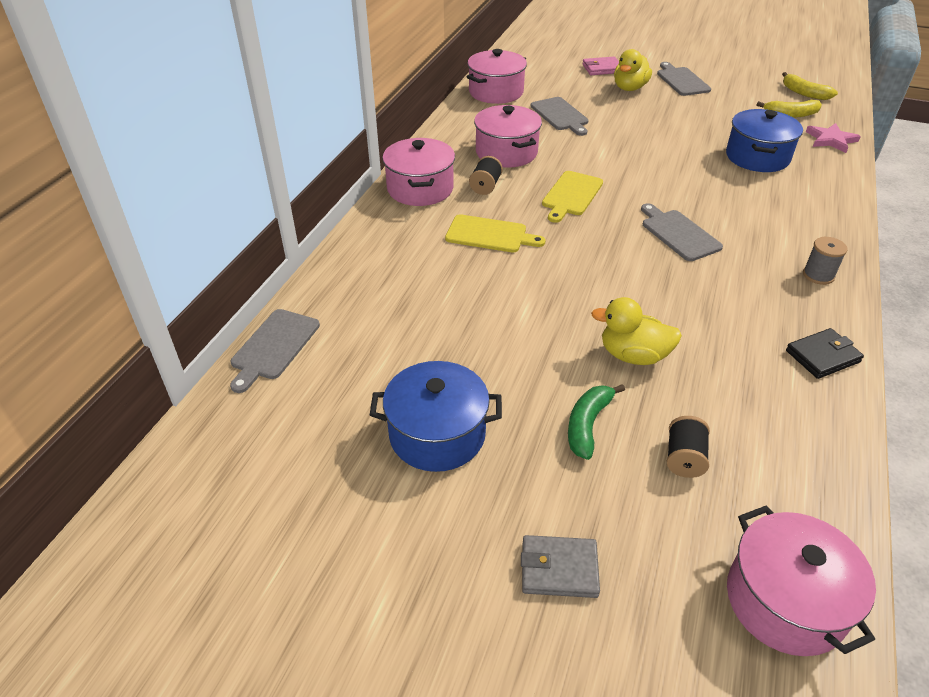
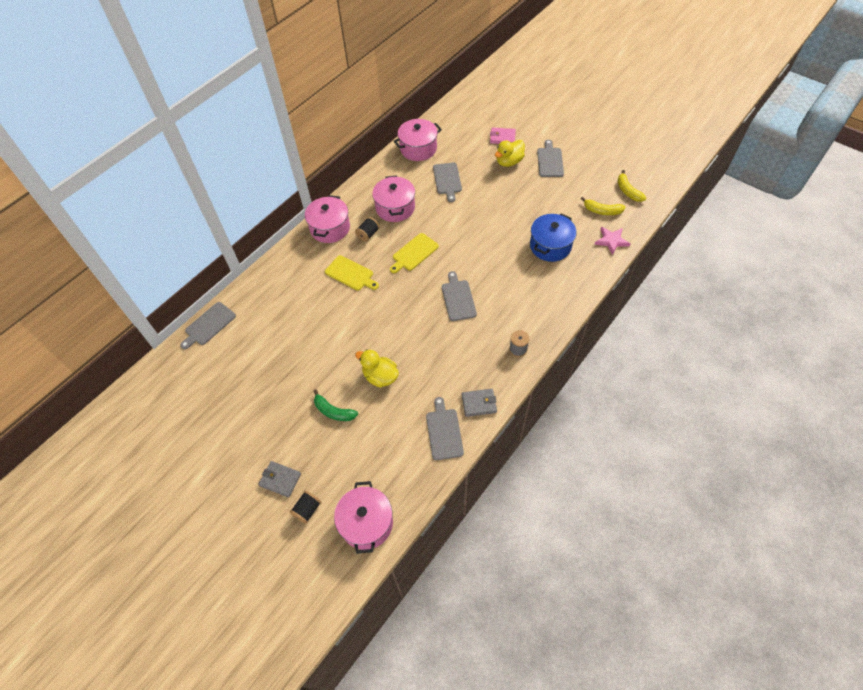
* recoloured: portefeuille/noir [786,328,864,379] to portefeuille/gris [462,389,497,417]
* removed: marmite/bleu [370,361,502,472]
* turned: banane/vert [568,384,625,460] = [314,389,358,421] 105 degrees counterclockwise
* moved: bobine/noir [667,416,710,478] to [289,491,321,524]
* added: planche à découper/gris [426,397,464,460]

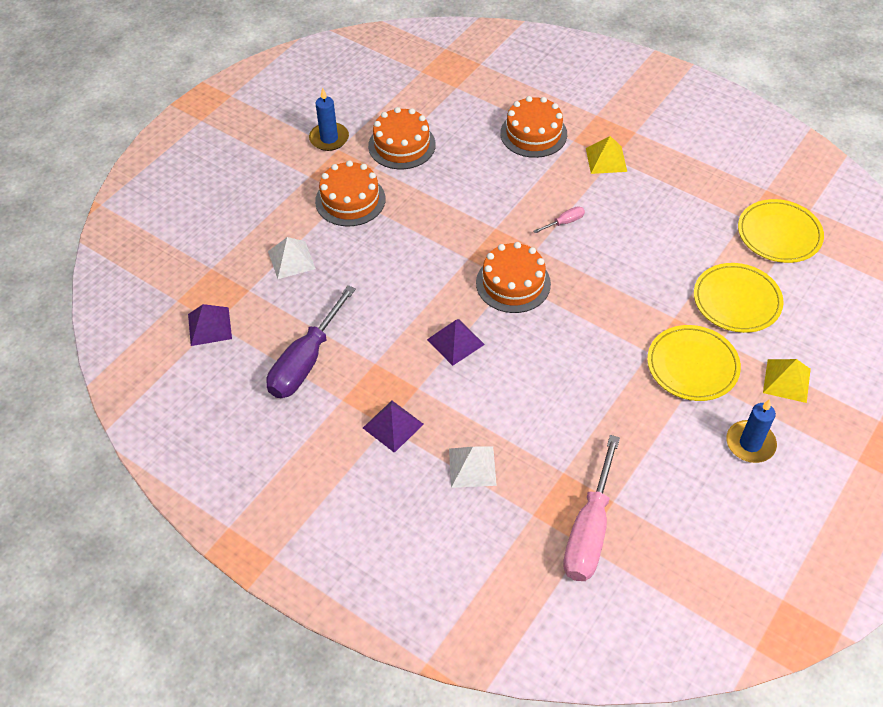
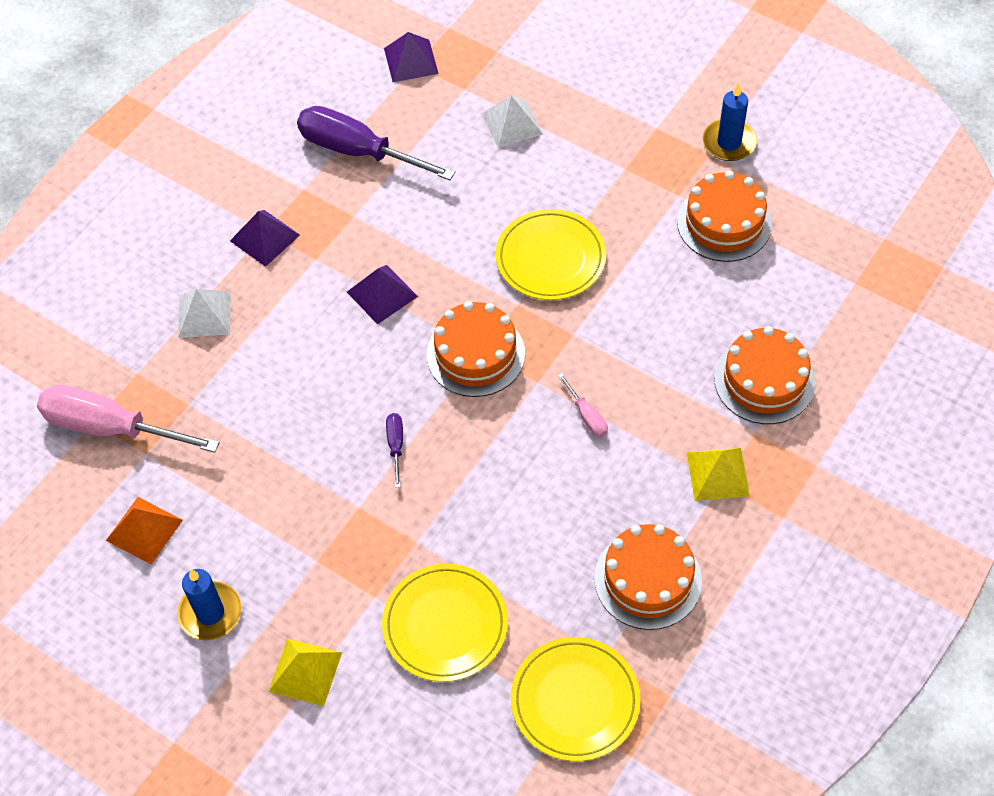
* moved: gâteau/orange [315,160,385,226] to [594,524,702,630]
* moved: assiette/jaune [647,325,741,401] to [496,209,606,300]
* added: tournevis/violet [386,413,403,488]
* added: pyramide/orange [106,497,183,564]

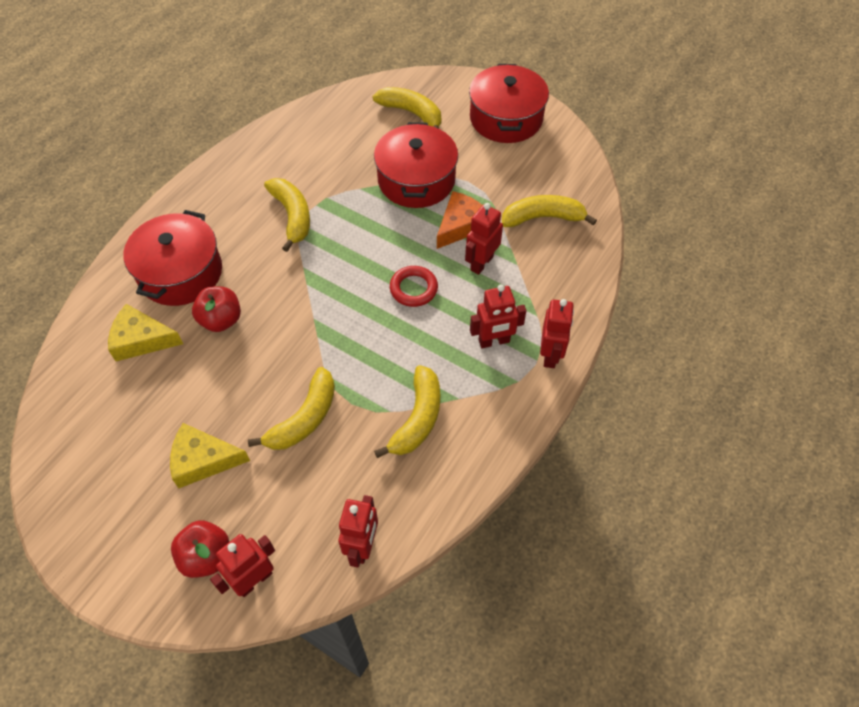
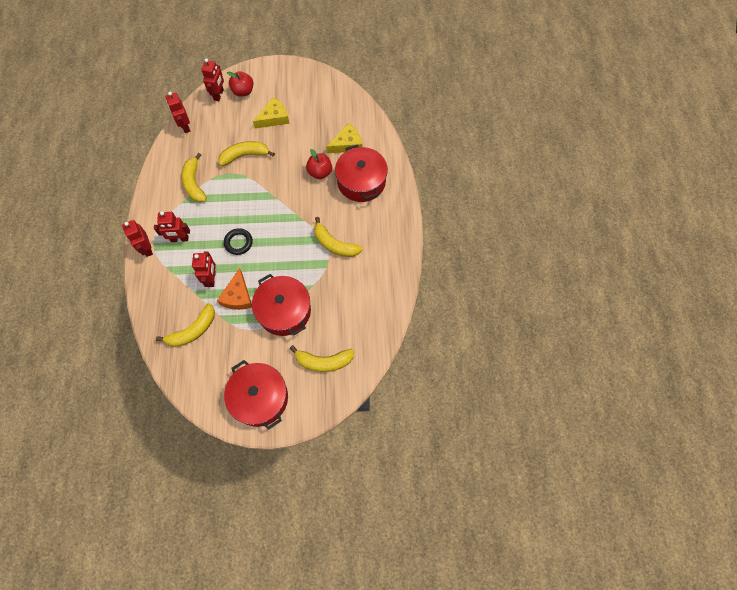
* recoloured: anneau/rouge [390,266,438,307] to anneau/noir [224,228,253,255]
* turned: robot/rouge [470,284,527,348] = [154,211,190,242] 135 degrees counterclockwise
* turned: banane/jaune [248,367,335,450] = [218,141,275,166] 75 degrees clockwise

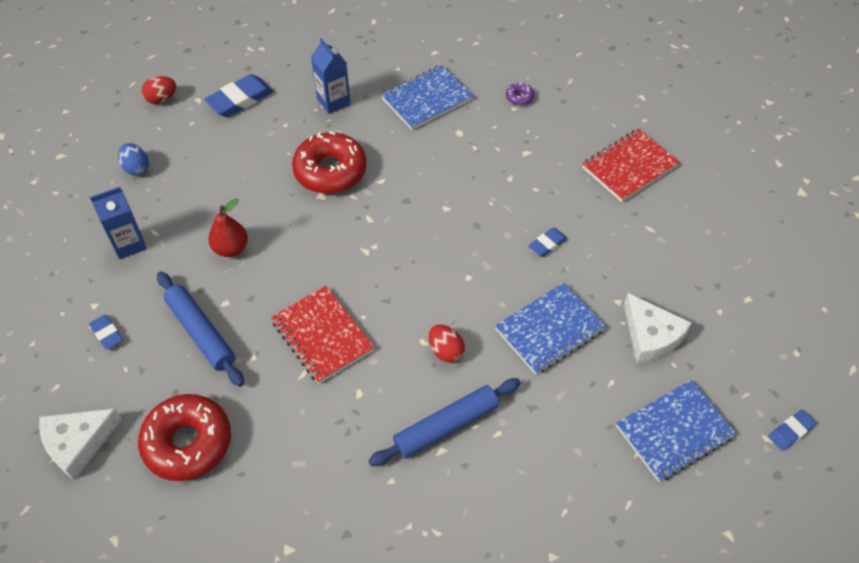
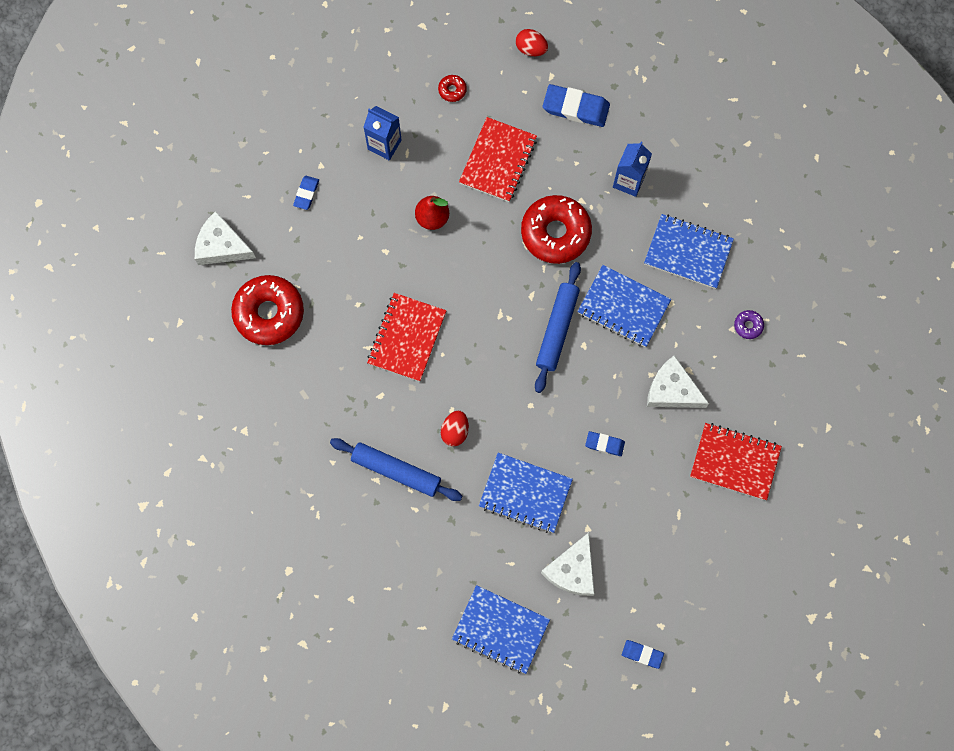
* replaced: œuf/bleu [118,143,149,175] to beignet/rouge [438,75,467,102]
* moved: rouleau à pâtisserie/bleu [157,272,244,387] to [535,262,581,393]
* moved: gomme/bleu [768,410,816,451] to [622,640,664,669]
* added: carnet/rouge [459,117,537,202]
* added: carnet/bleu [577,265,671,347]
* added: fromage/blanc [647,355,709,408]

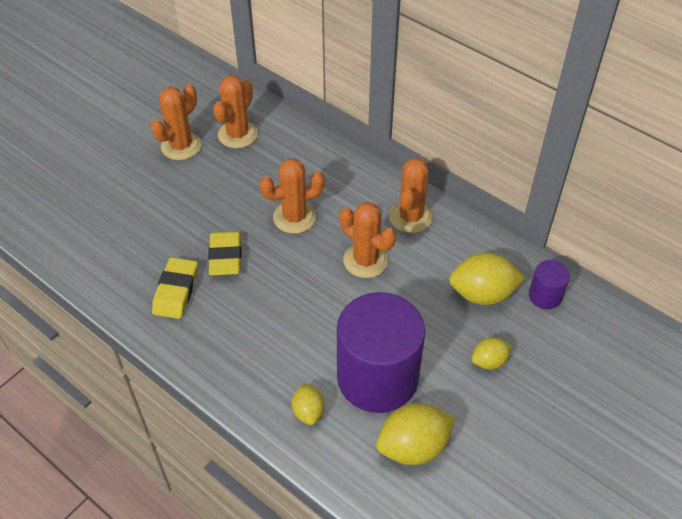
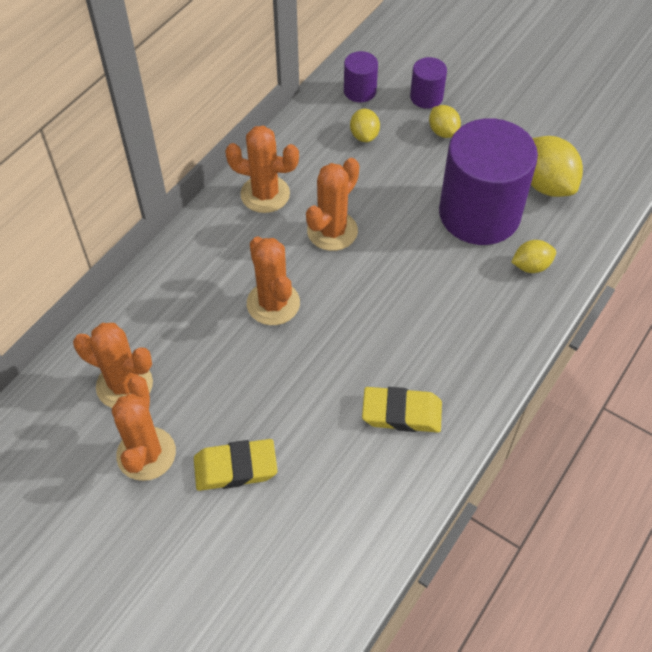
* turned: cactus/orange [151,84,202,160] = [112,376,176,481] 60 degrees clockwise
* moved: gomme/jaune [208,231,242,276] to [194,439,278,491]
* resized: citron/jaune [449,252,525,305] = [350,109,380,142] x0.57
* added: cylindre/violet [410,57,447,109]

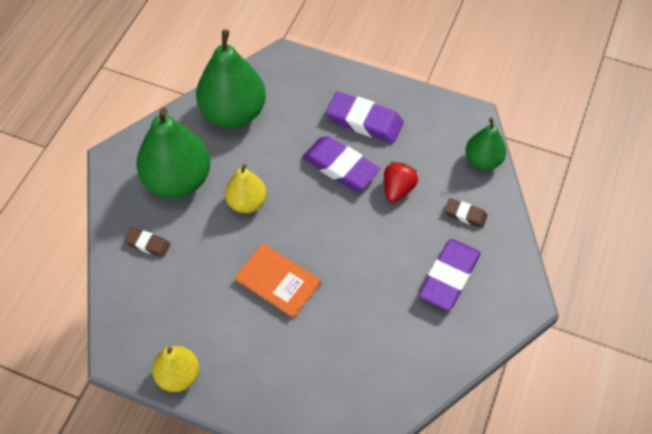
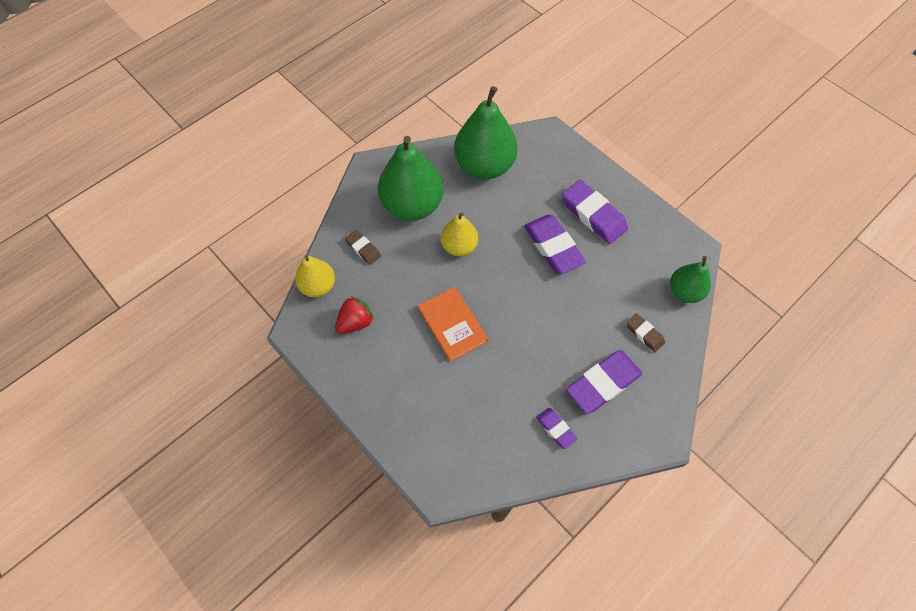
* moved: fraise/rouge [384,162,418,202] to [335,296,374,334]
* moved: poire/jaune [152,346,199,392] to [295,255,335,297]
* added: gomme/violet [536,408,577,449]

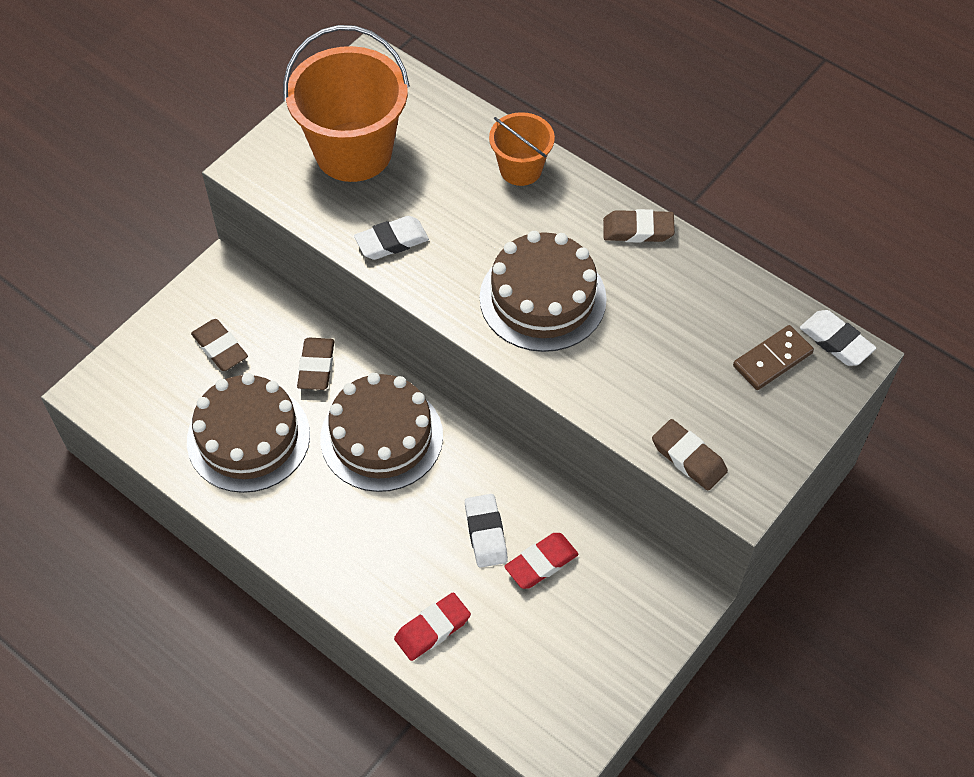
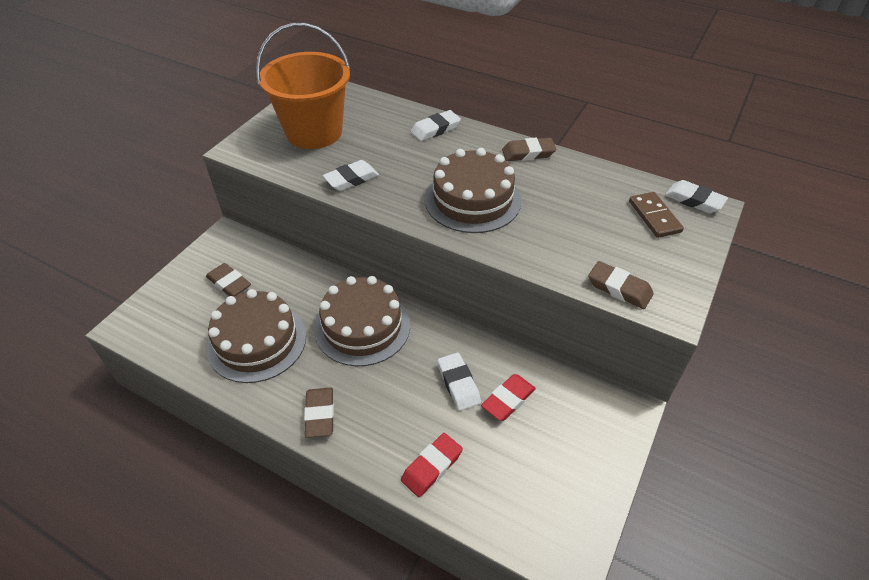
* replaced: seau/orange [489,112,555,186] to gomme/blanc [411,110,461,141]
* turned: domino/marron [733,325,814,390] = [629,192,684,238] 60 degrees counterclockwise
* moved: gomme/marron [297,337,335,390] to [304,387,334,438]

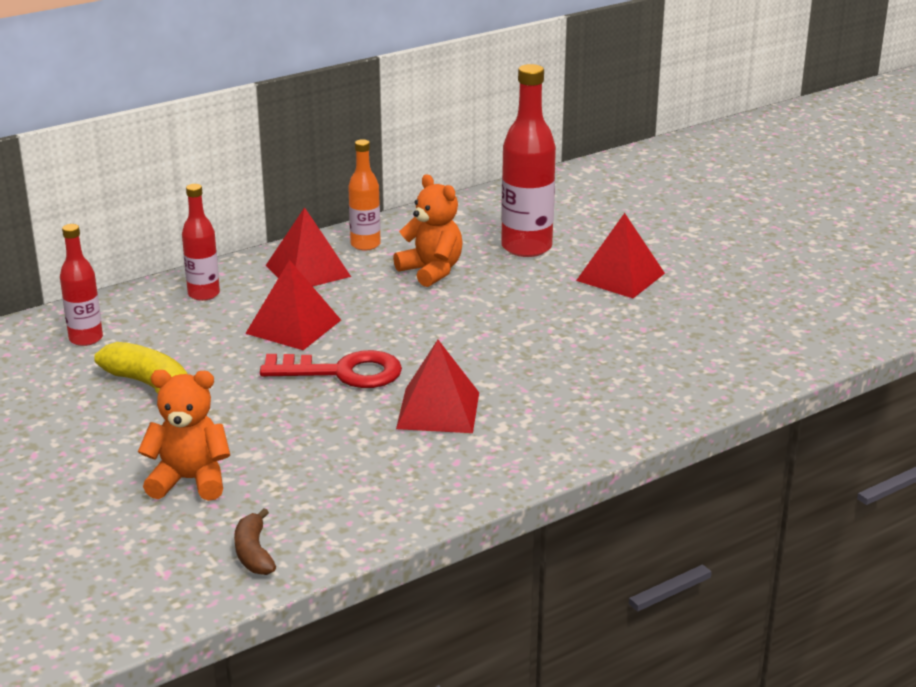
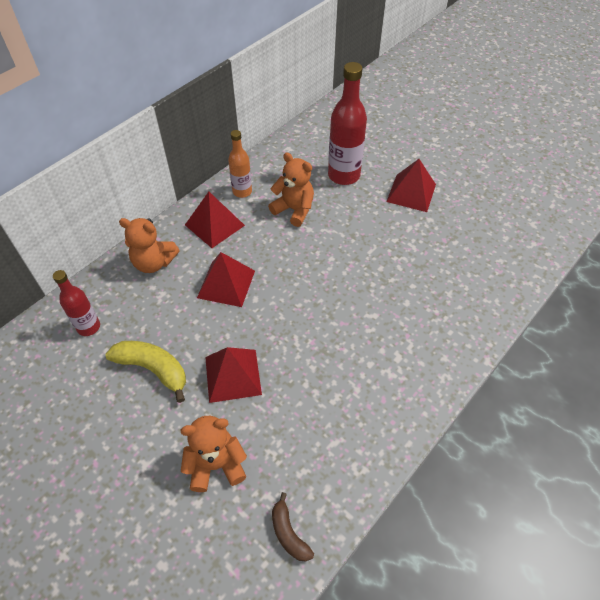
* replaced: bouteille/rouge [182,184,220,301] to ours en peluche/orange [119,218,180,273]
* moved: pyramide/rouge [396,340,479,433] to [205,347,262,403]
* removed: clé/rouge [260,350,402,388]

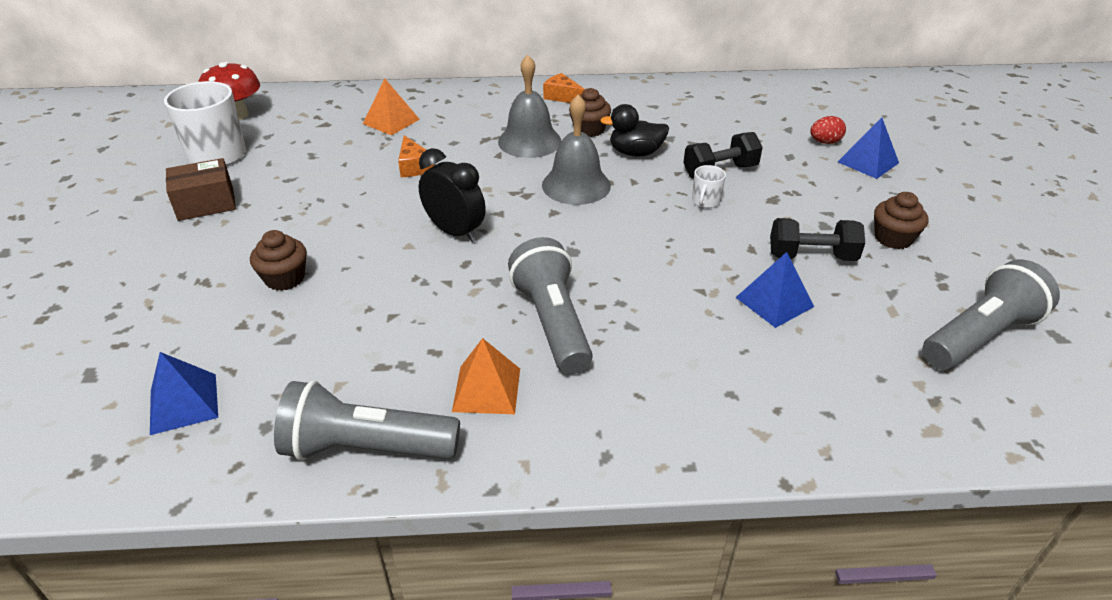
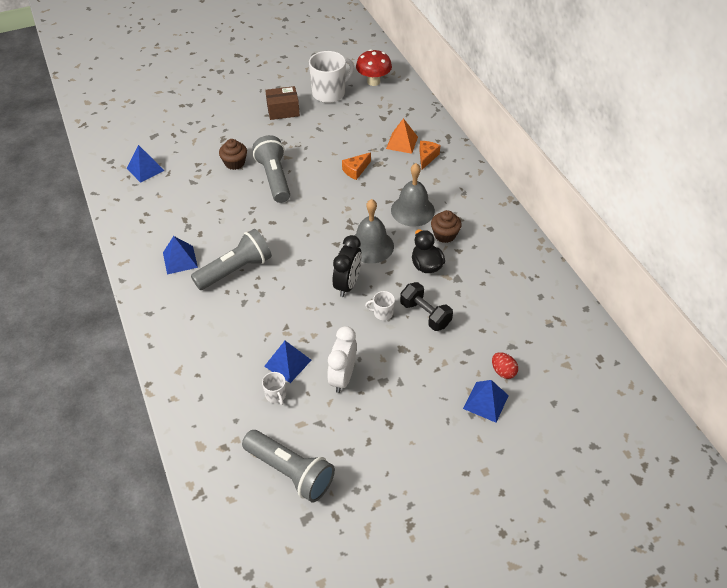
* moved: fromage/orange [543,73,585,103] to [419,141,440,170]
* moved: réveil/noir [419,148,486,243] to [333,235,362,297]
* turned: boîte/marron [166,158,236,221] = [265,86,300,120] 60 degrees counterclockwise
* removed: muffin/marron [874,192,929,249]
* replaced: haltère/noir [770,218,865,261] to réveil/blanc [327,326,357,393]
* recoloured: pyramide/orange [452,338,520,414] to pyramide/bleu [163,236,198,274]
* moved: lampe de poche/gris [274,380,460,461] to [252,135,290,203]
* added: tasse/blanc [262,372,286,405]

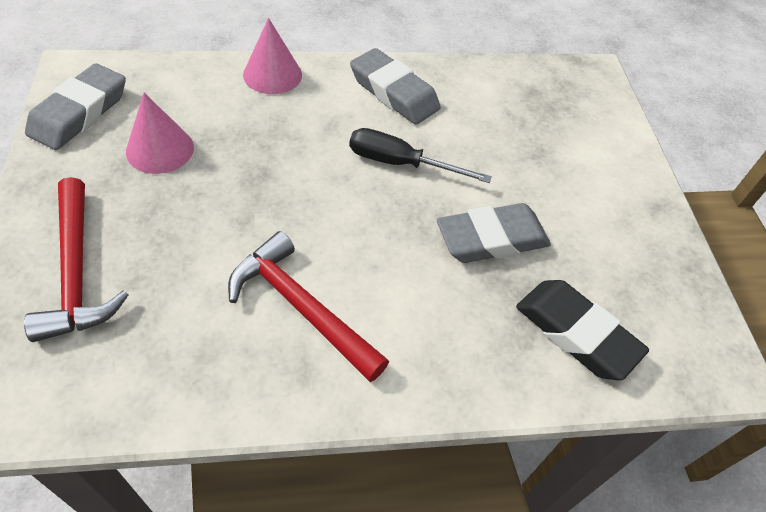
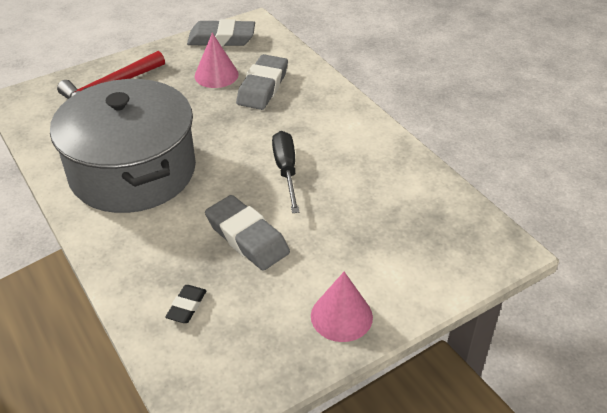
* moved: cône/rose [243,18,302,94] to [311,272,373,342]
* moved: gomme/gris [350,48,441,124] to [236,54,288,110]
* replaced: marteau/rouge [228,231,389,382] to marmite/gris [50,79,196,213]
* resized: gomme/noir [516,280,649,380] = [165,285,207,323] x0.52

